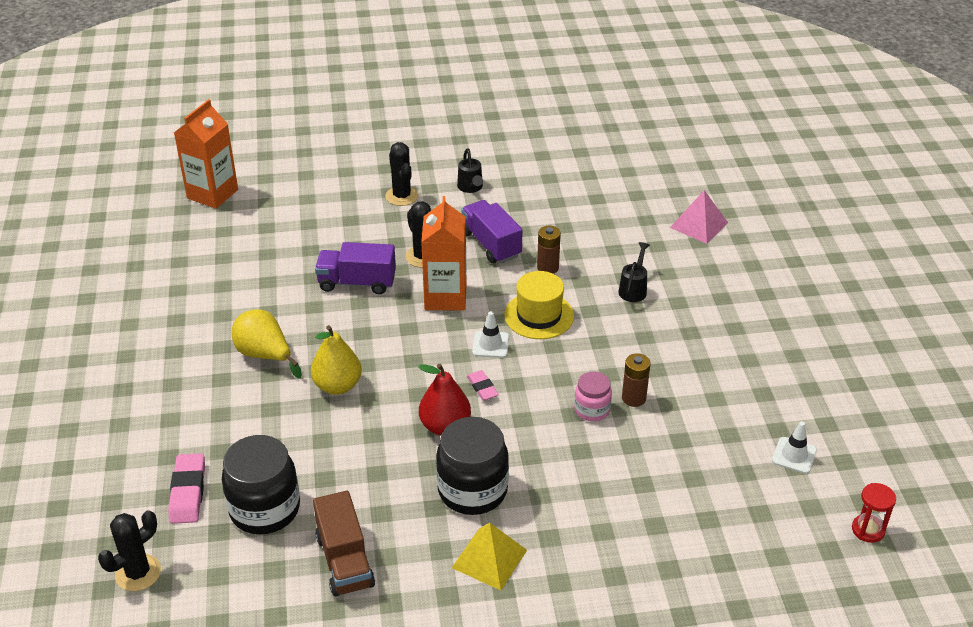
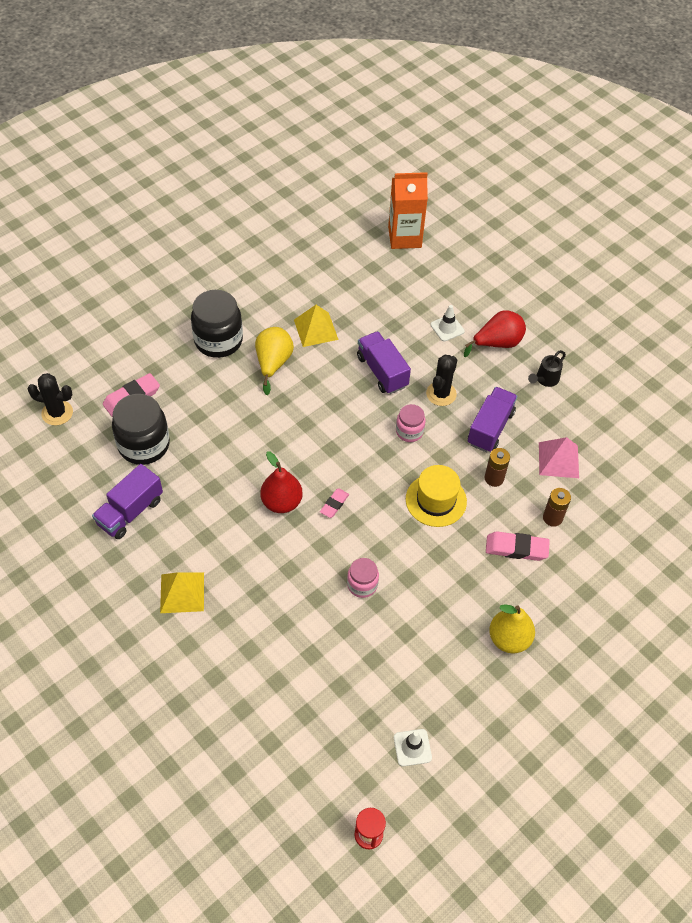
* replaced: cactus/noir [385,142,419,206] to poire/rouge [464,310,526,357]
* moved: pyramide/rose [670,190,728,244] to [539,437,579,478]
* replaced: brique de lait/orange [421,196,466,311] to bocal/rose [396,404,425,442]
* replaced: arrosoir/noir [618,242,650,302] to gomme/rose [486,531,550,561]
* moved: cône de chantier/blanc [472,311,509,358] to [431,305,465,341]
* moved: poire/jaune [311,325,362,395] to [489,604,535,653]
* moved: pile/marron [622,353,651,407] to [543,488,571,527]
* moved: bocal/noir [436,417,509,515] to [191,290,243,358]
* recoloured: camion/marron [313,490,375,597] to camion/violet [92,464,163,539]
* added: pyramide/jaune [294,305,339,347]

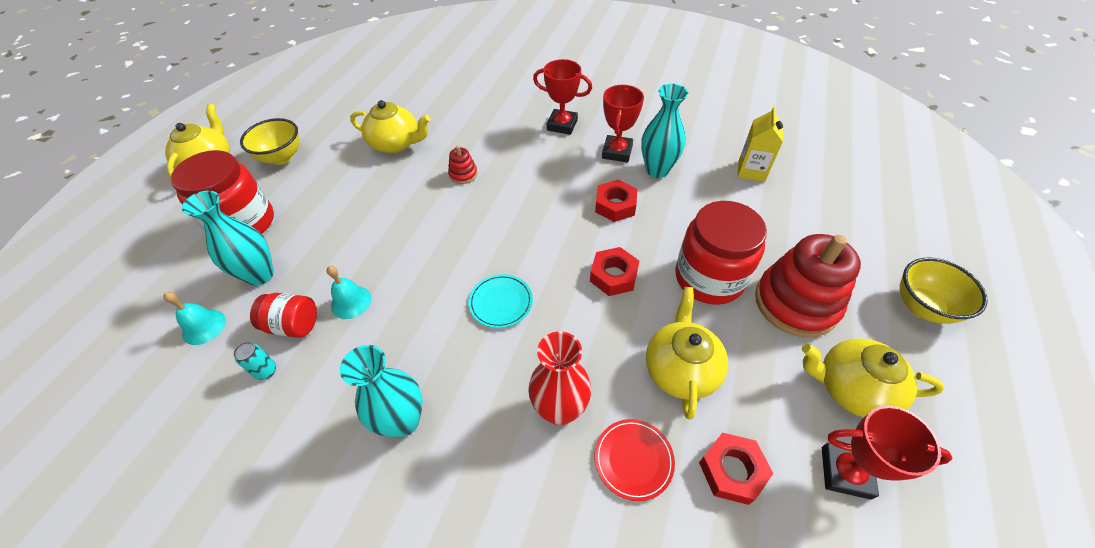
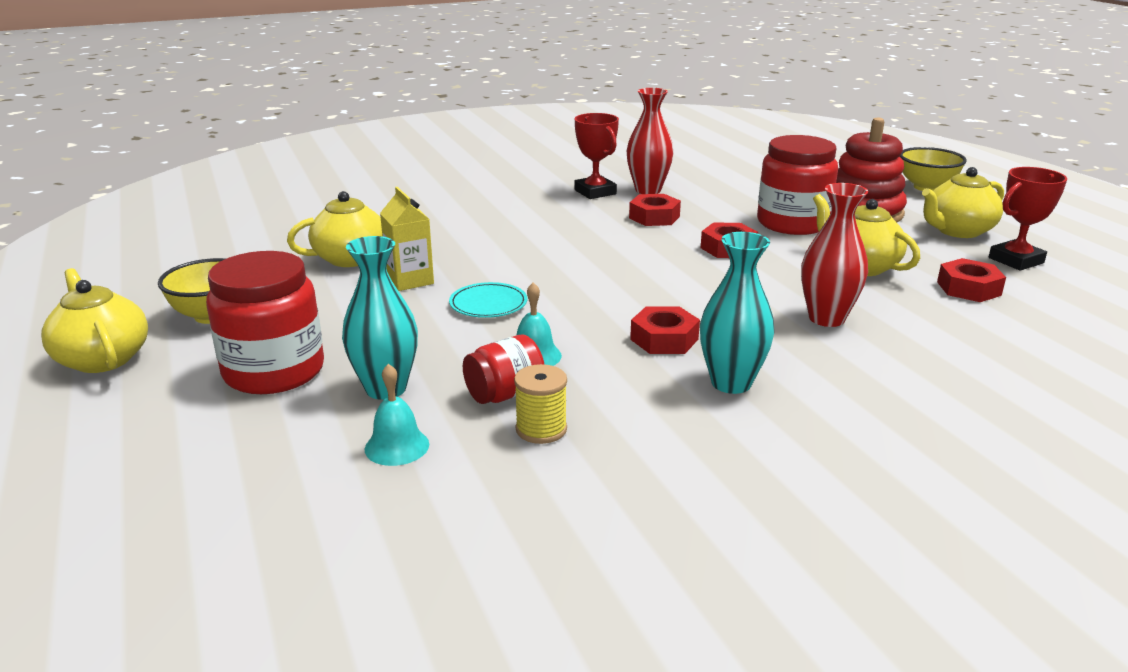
* removed: trophée/rouge [533,59,592,135]
* recoloured: vase/turquoise [641,84,688,178] to vase/rouge [627,88,674,194]
* moved: brique de lait/jaune [737,106,783,182] to [380,187,434,291]
* removed: jouet à empiler/rouge [448,146,478,184]
* moved: assiette/turquoise [468,274,533,328] to [449,282,527,318]
* replaced: canette/turquoise [233,342,276,380] to bobine/jaune [514,364,567,444]
* removed: assiette/rouge [595,419,675,501]
* added: écrou/rouge [630,306,700,354]

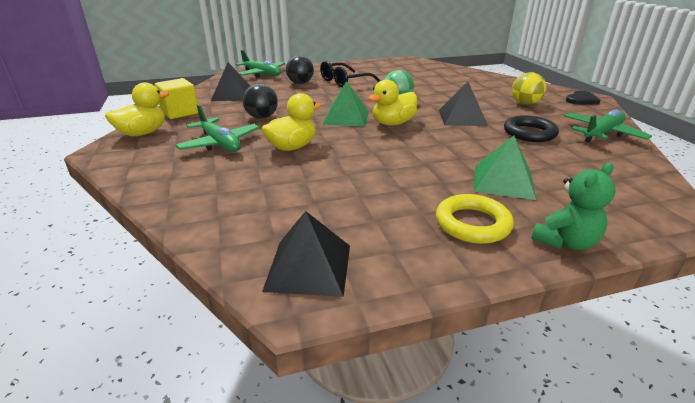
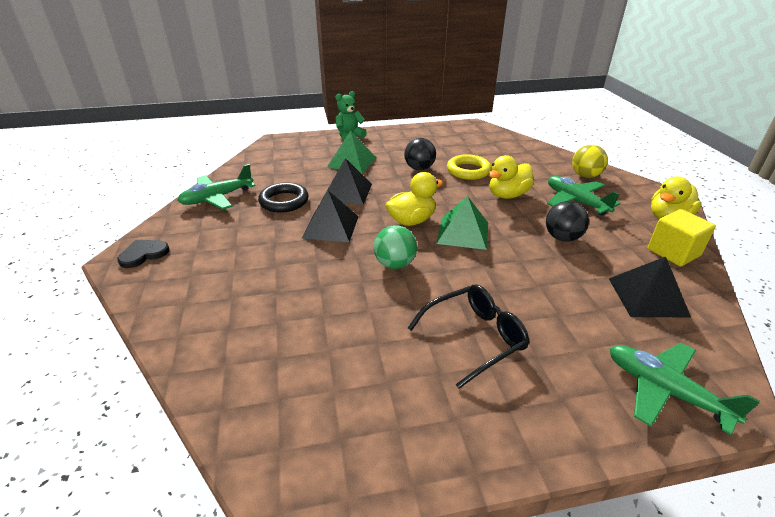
* moved: balle/noir [286,55,314,84] to [404,138,436,170]
* moved: balle/jaune [512,72,546,105] to [572,145,608,178]
* moved: anneau/jaune [436,194,514,244] to [447,154,492,180]
* moved: pyramide/noir [262,211,350,297] to [321,158,372,205]

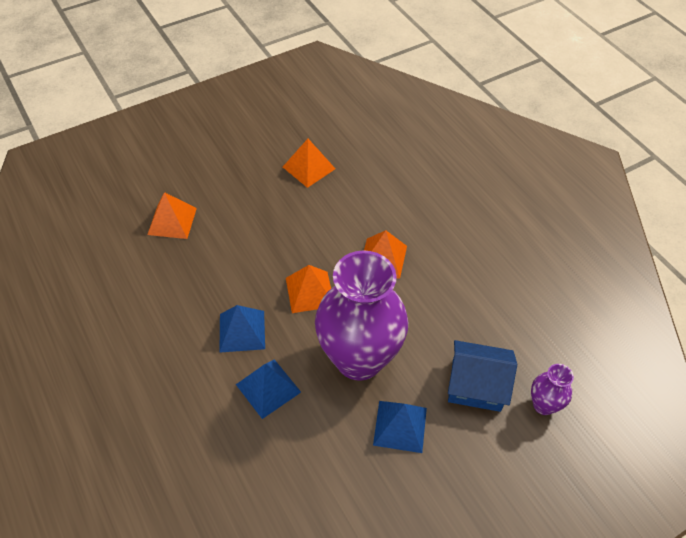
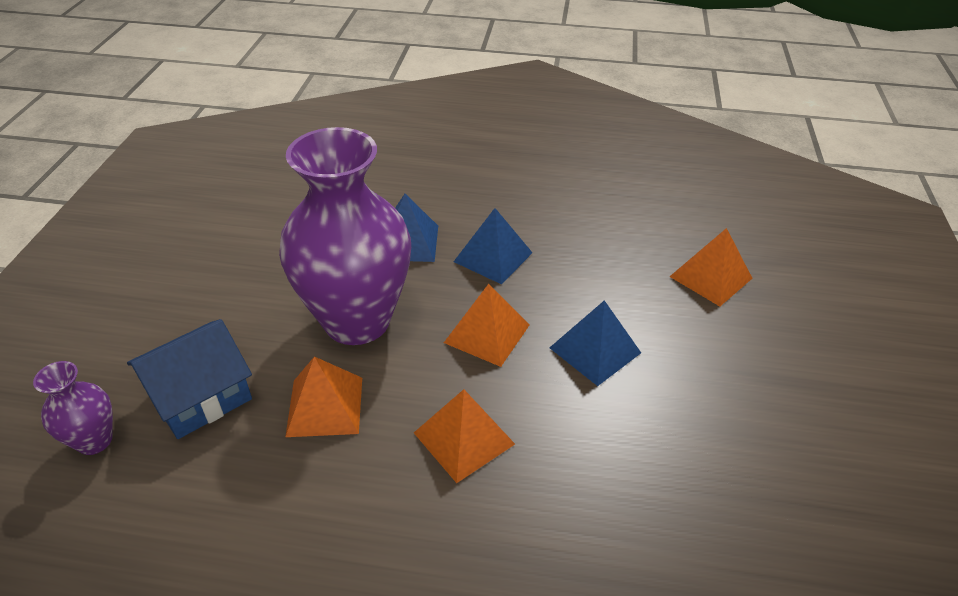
* moved: pyramide/orange [283,139,336,188] to [285,356,362,437]
* moved: pyramide/bleu [373,401,427,453] to [549,300,641,386]

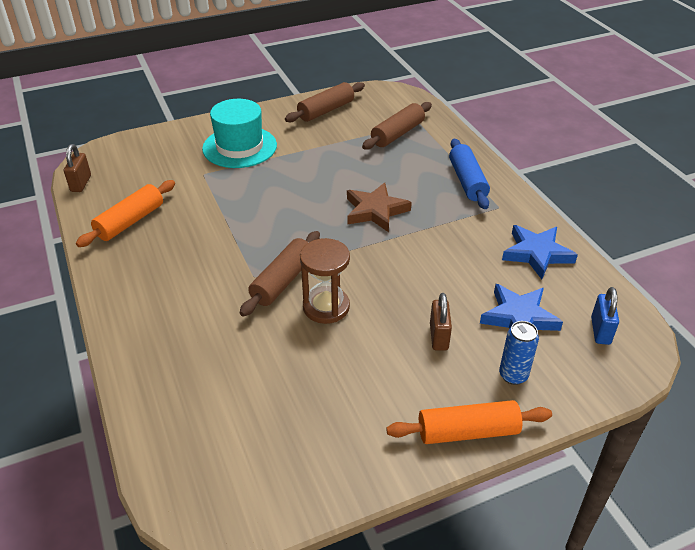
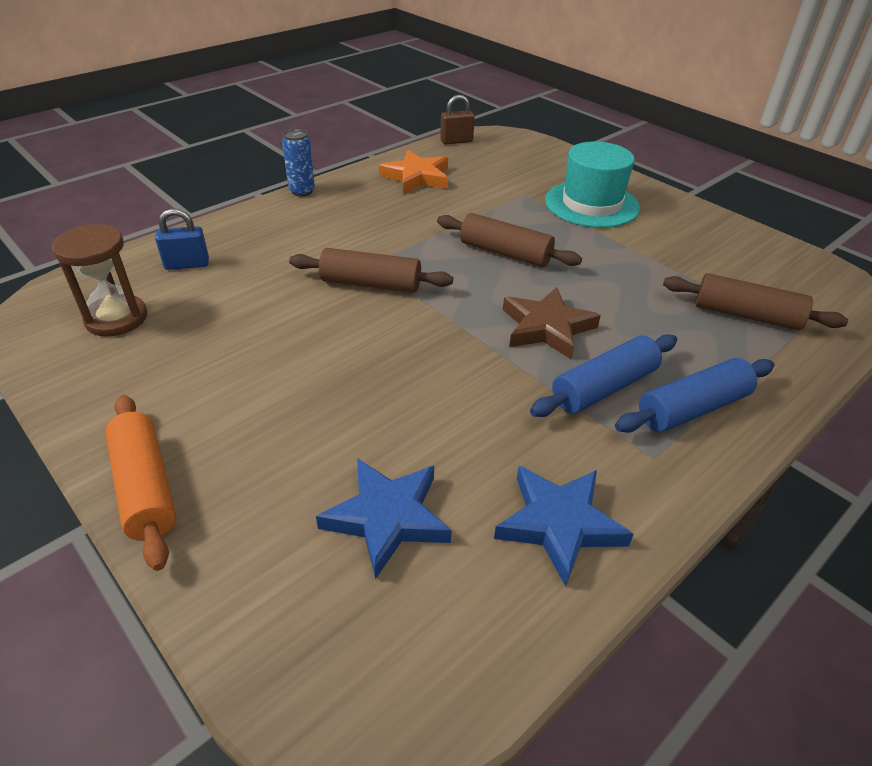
* moved: rouleau à pâtisserie/marron [285,82,365,122] to [437,213,582,267]
* replaced: rouleau à pâtisserie/orange [76,180,175,247] to étoile/orange [379,150,448,194]
* moved: sablier/marron [300,238,350,324] to [52,224,147,337]
* moved: cadenas/bleu [591,287,619,345] to [155,208,209,270]
* removed: cadenas/marron [430,293,452,351]
* moved: canette/bleu [499,321,539,385] to [282,129,315,196]
* added: rouleau à pâtisserie/bleu [530,334,677,417]

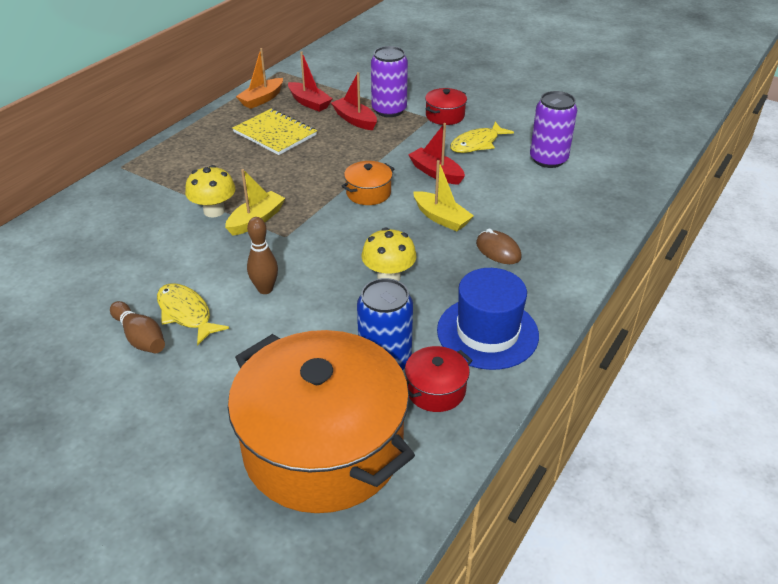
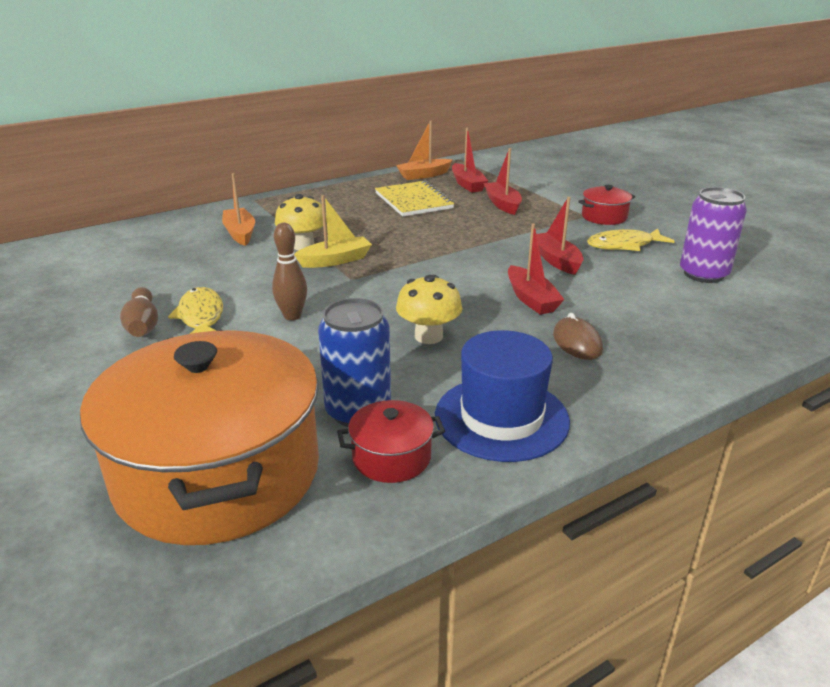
* removed: canette/violet [371,46,408,117]
* recoloured: bateau/jaune [413,160,474,231] to bateau/rouge [508,223,565,315]
* removed: marmite/orange [342,161,394,205]
* added: bateau/orange [222,173,255,246]

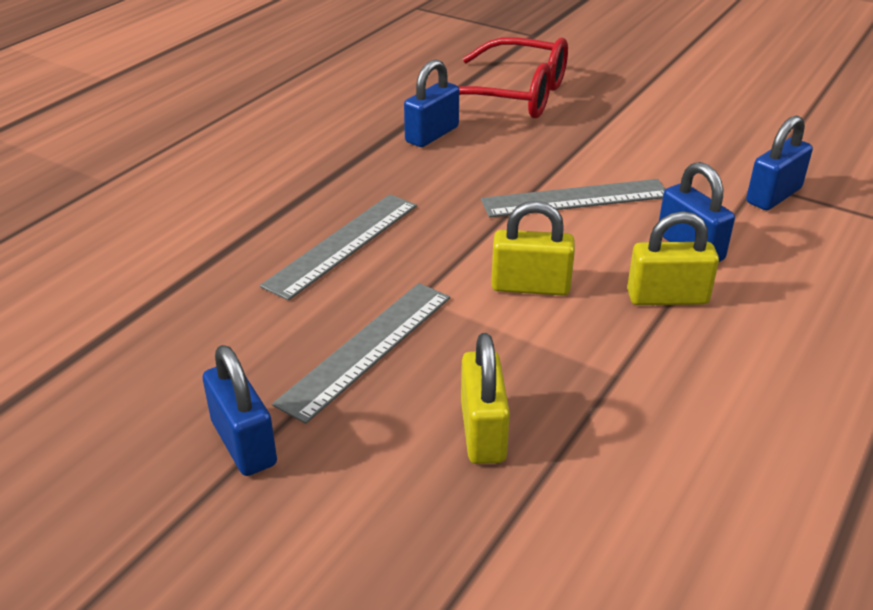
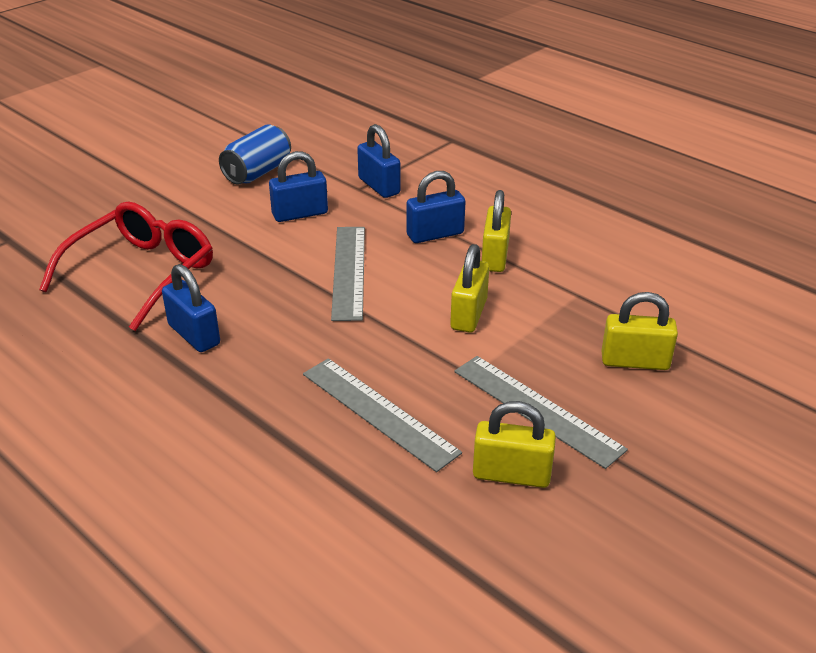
* moved: cadenas/bleu [203,345,277,476] to [269,151,328,222]
* added: canette/bleu [219,124,291,185]
* added: cadenas/jaune [473,401,556,488]

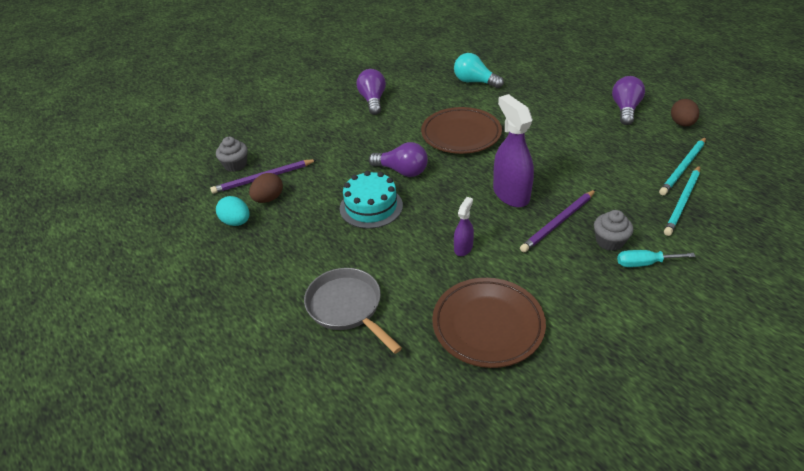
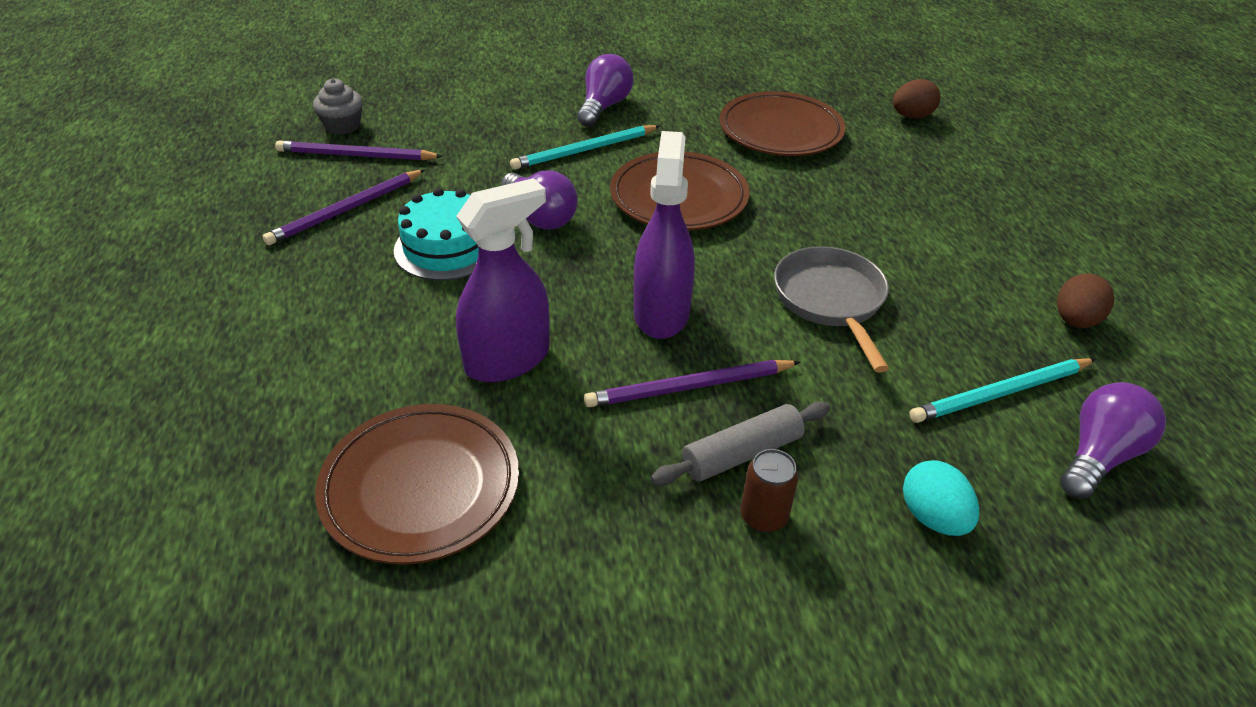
* replaced: ampoule/turquoise [454,53,504,88] to assiette/marron [719,91,846,156]
* moved: ampoule/violet [612,76,645,125] to [1060,382,1166,499]
* moved: crayon/turquoise [664,165,700,236] to [510,125,660,170]
* moved: œuf/marron [249,173,283,203] to [893,79,940,119]
* moved: œuf/turquoise [216,196,250,226] to [903,460,979,536]
* resized: vaporisateur/violet [454,197,474,256] = [456,178,549,382] x1.96
* replaced: muffin/gris [594,210,633,251] to rouleau à pâtisserie/gris [651,401,830,486]
* replaced: tournevis/turquoise [617,250,695,267] to canette/marron [741,449,798,533]
* moved: poêle/gris [304,268,402,354] to [774,246,889,373]
* added: crayon/violet [262,170,425,245]

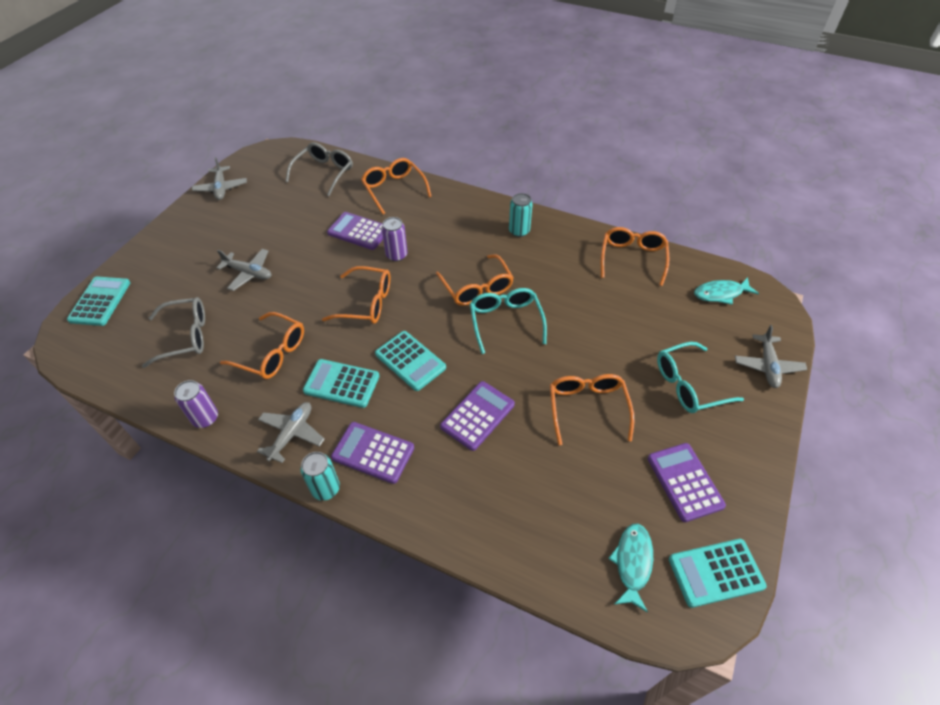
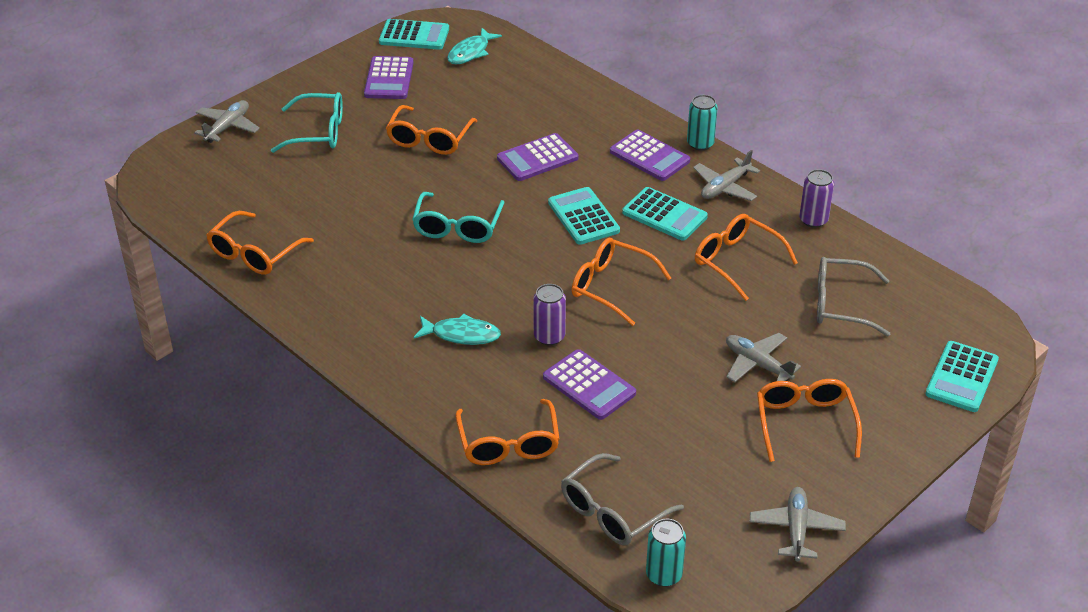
* moved: canette/turquoise [509,193,533,237] to [646,519,686,587]
* moved: lunettes/orange [436,255,514,306] to [757,379,862,462]
* moved: poisson/turquoise [694,277,759,305] to [414,313,501,345]

